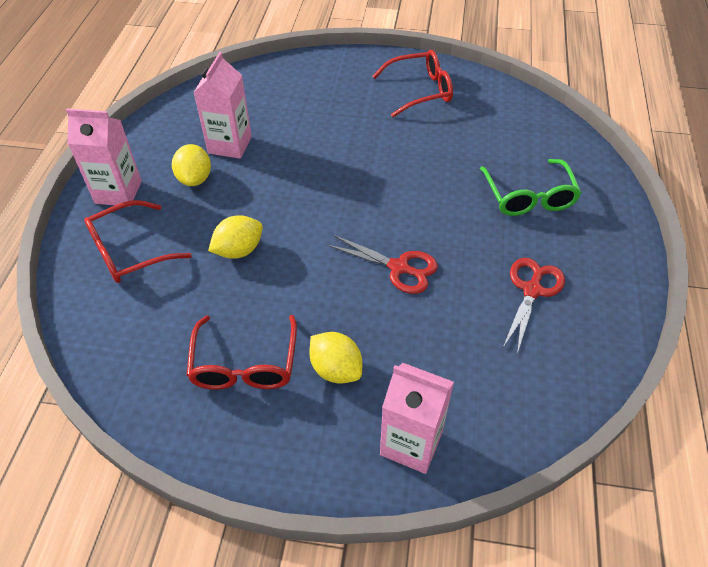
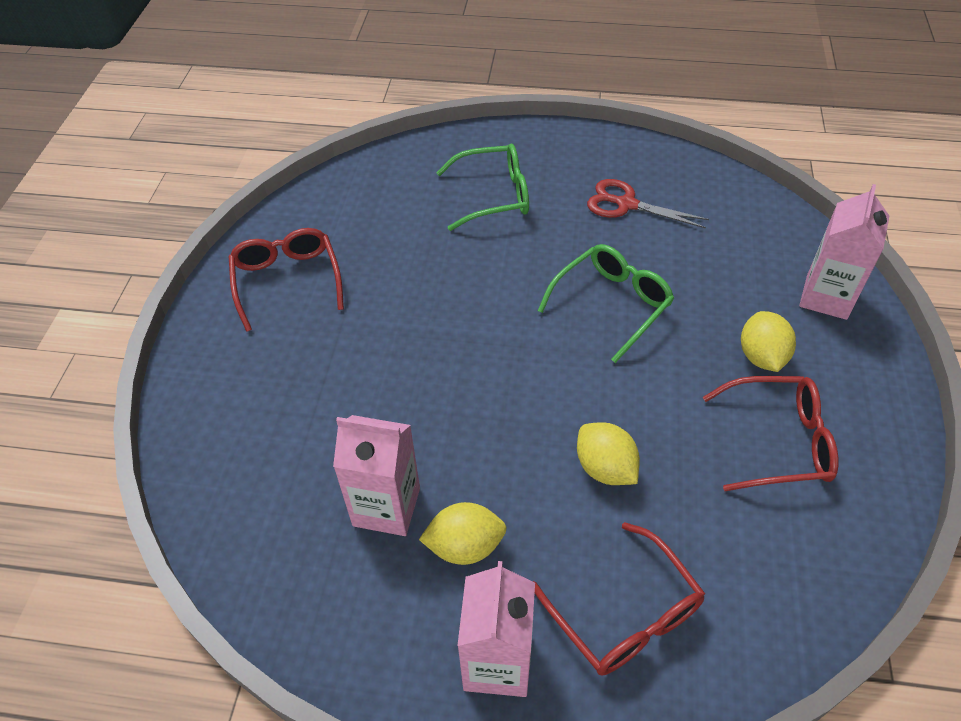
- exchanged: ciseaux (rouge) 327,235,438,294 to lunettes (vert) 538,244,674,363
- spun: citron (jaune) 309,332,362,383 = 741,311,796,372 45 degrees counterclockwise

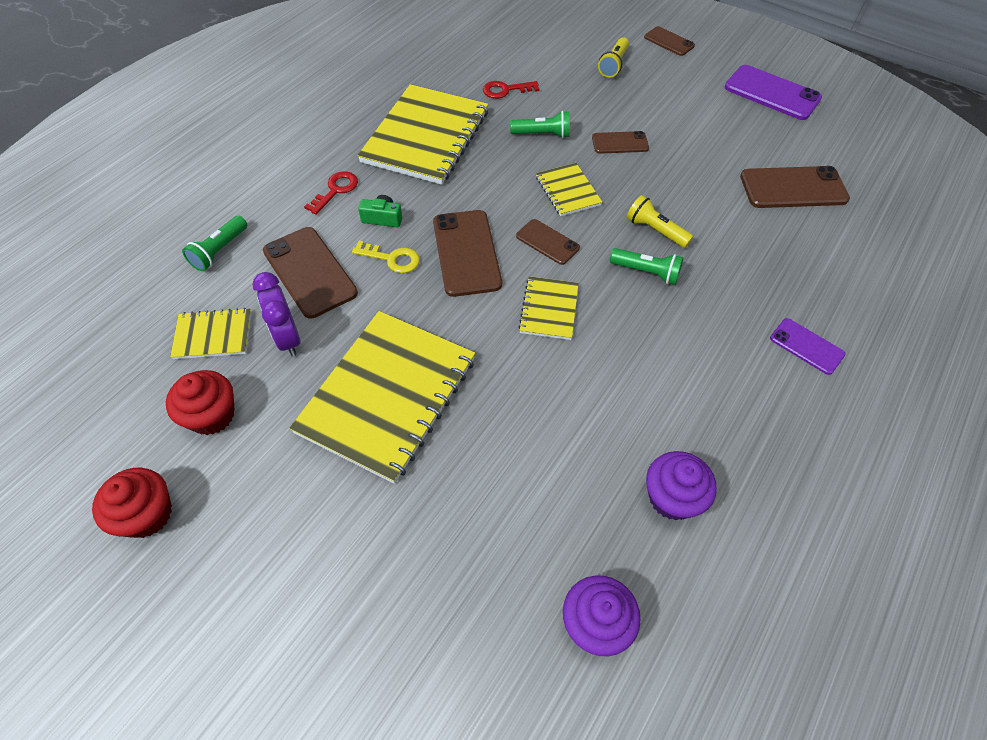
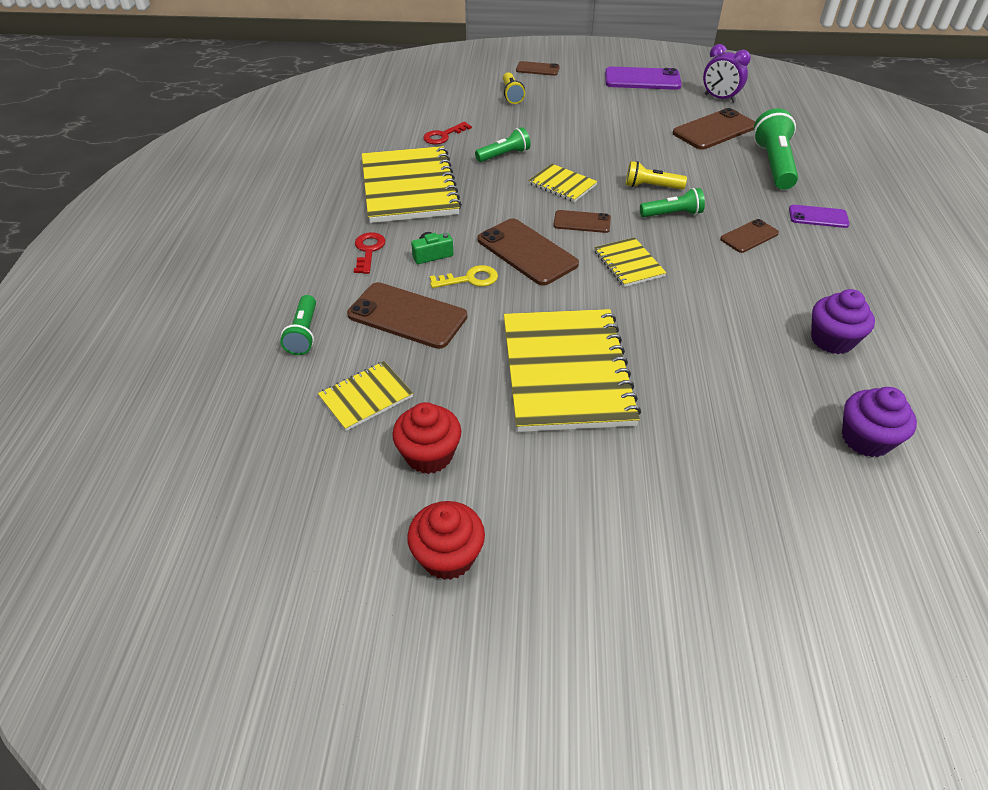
- relocated: téléphone (marron) 592,131,649,154 to 720,219,779,253
- relocated: réveil (violet) 252,272,301,357 to 703,44,751,103
- appeared: lampe de poche (vert) 753,108,798,190

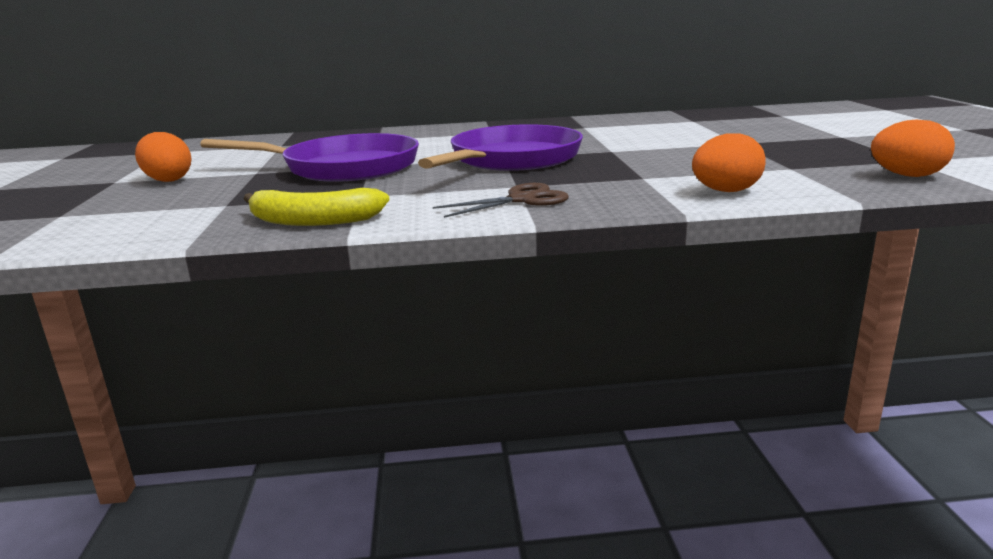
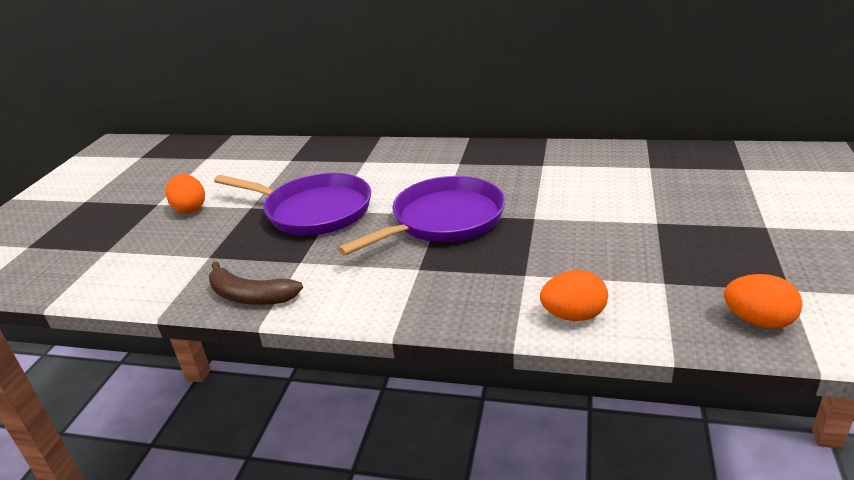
- missing: ciseaux (marron) 433,183,569,218
- colour: banane (jaune) 244,188,389,226 to banane (marron) 209,261,303,305

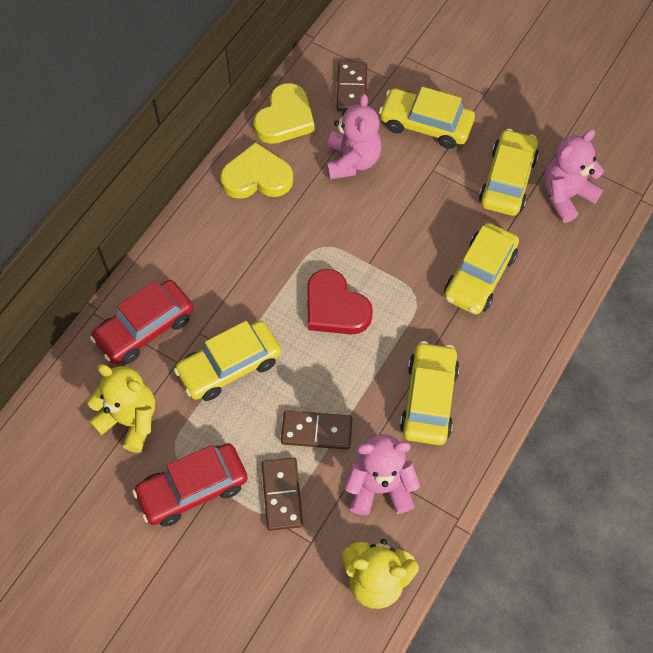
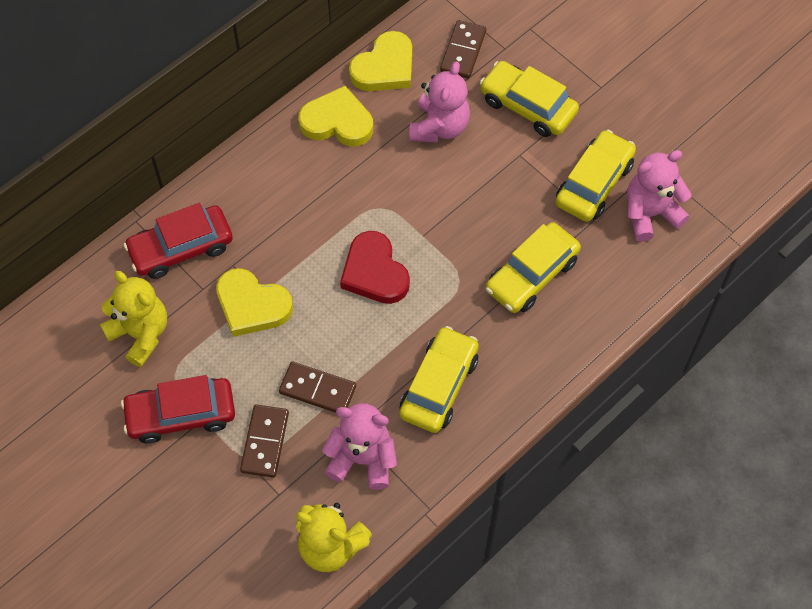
- exchanged: voiture (jaune) 174,321,281,401 to cœur (jaune) 216,268,293,337

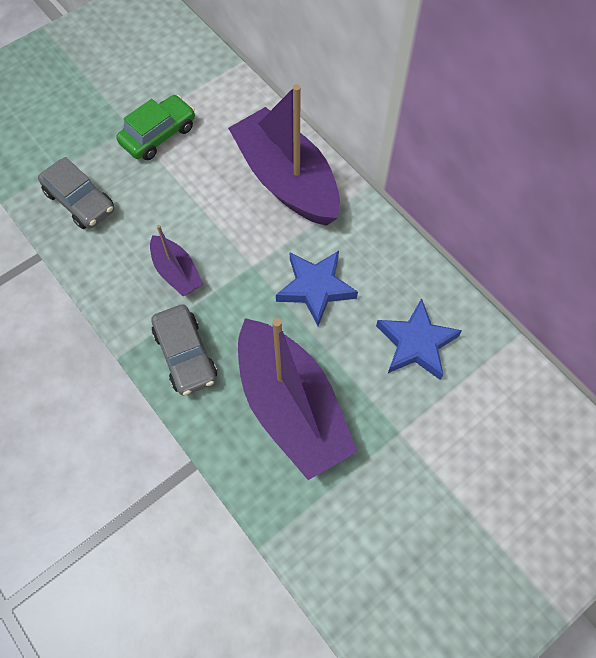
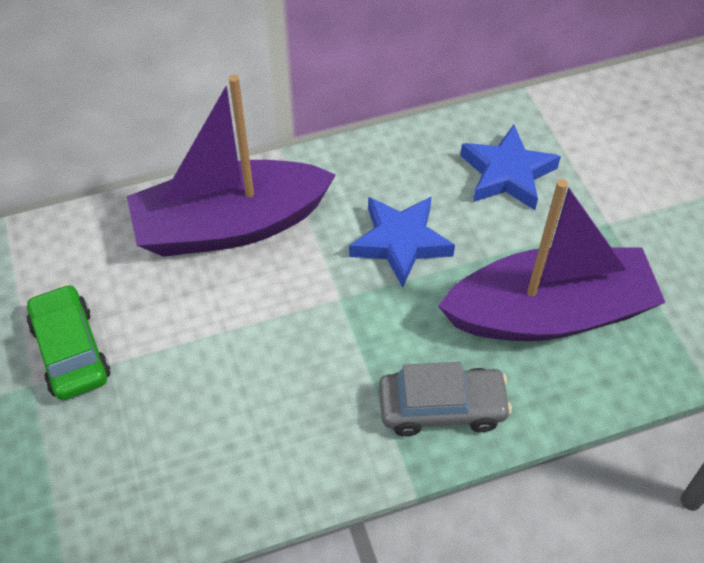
- missing: voiture (gris) 38,157,114,229
- missing: bateau (violet) 150,225,203,296

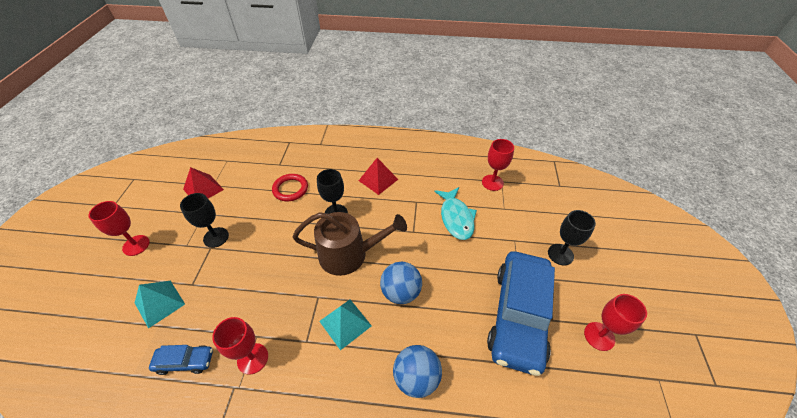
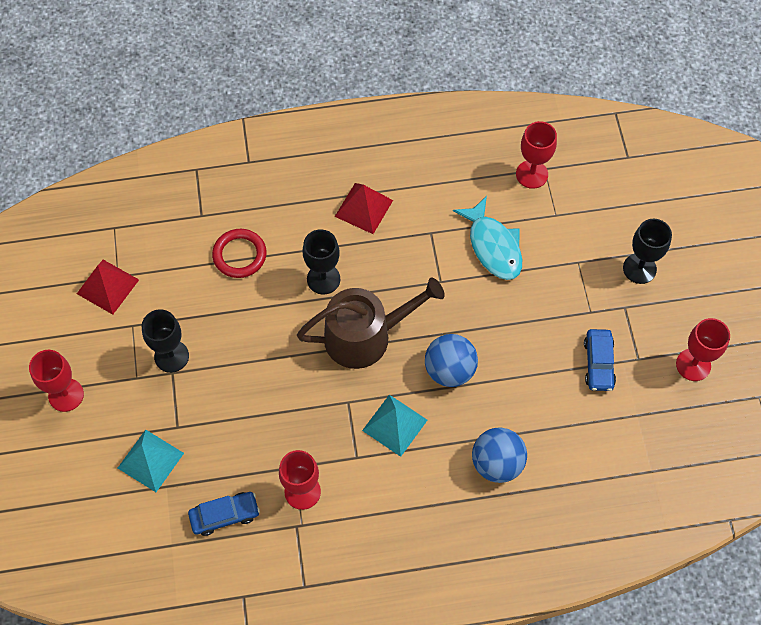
- size: voiture (bleu) 487,251,555,376 = 584,329,616,391 x0.44

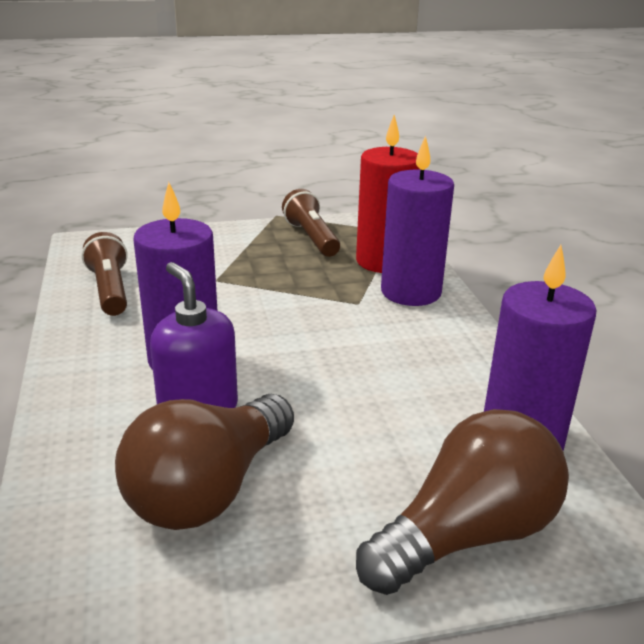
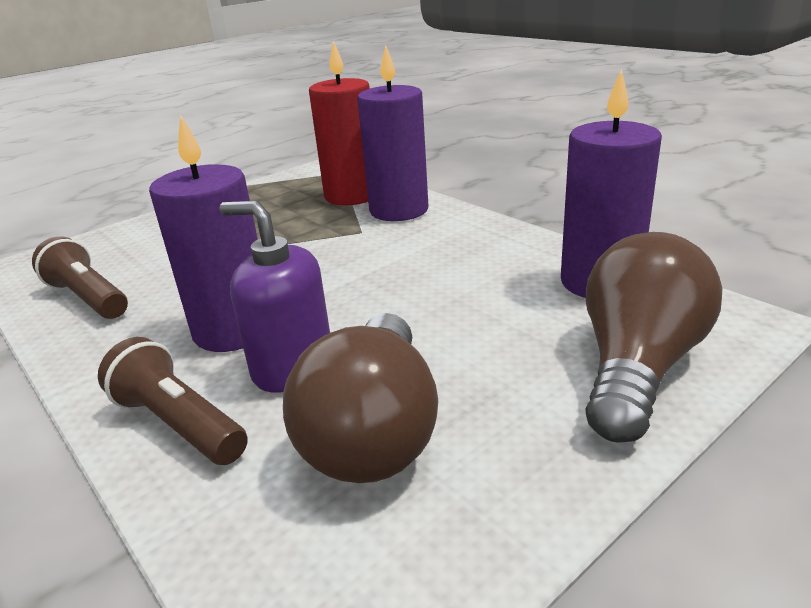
- relocated: lampe de poche (marron) 282,189,340,257 to 98,337,248,465

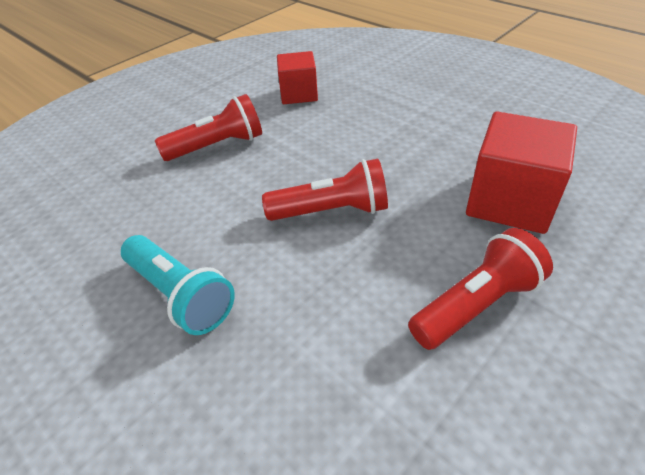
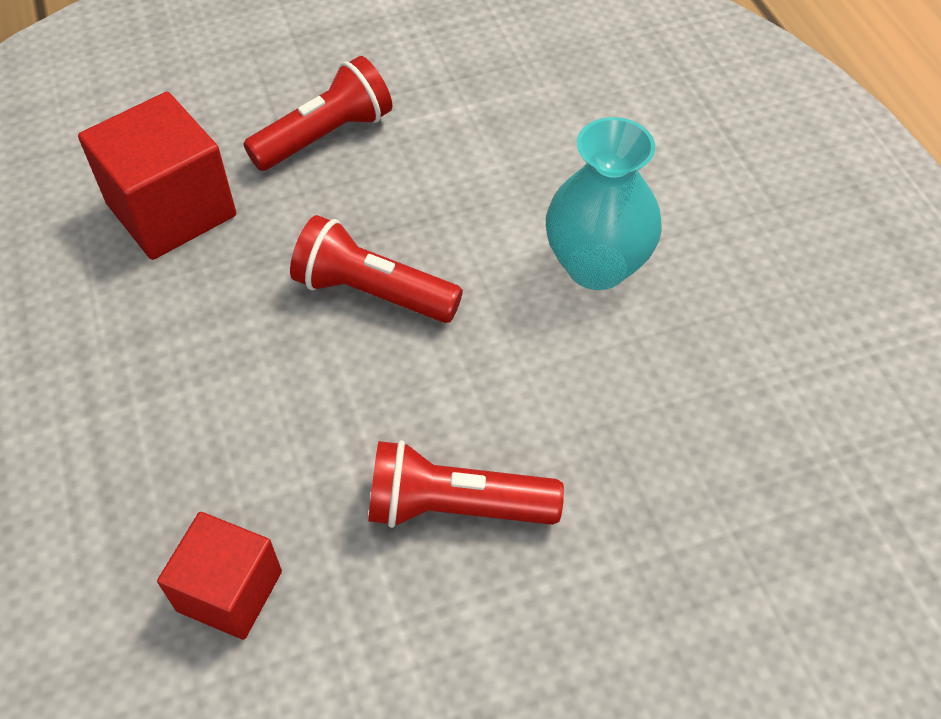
- spun: lampe de poche (rouge) 408,228,553,350 = 244,56,392,171 150 degrees clockwise
- exchanged: lampe de poche (turquoise) 121,235,235,335 to vase (turquoise) 546,117,662,290

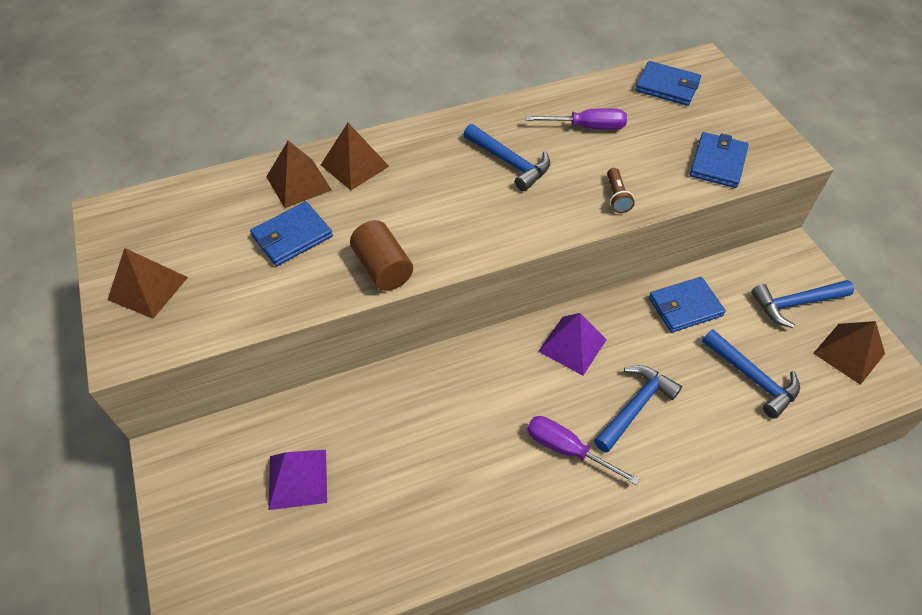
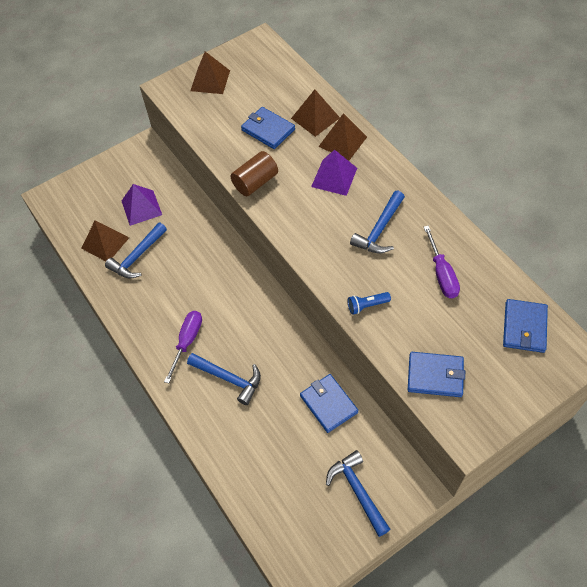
- colour: lampe de poche (marron) 607,168,635,213 to lampe de poche (bleu) 347,292,391,315
- relocated: pyramide (violet) 538,313,607,376 to 311,150,357,196
- relocated: pyramide (marron) 813,321,885,385 to 81,220,129,261
- relocated: marteau (bleu) 702,329,800,419 to 105,222,167,278

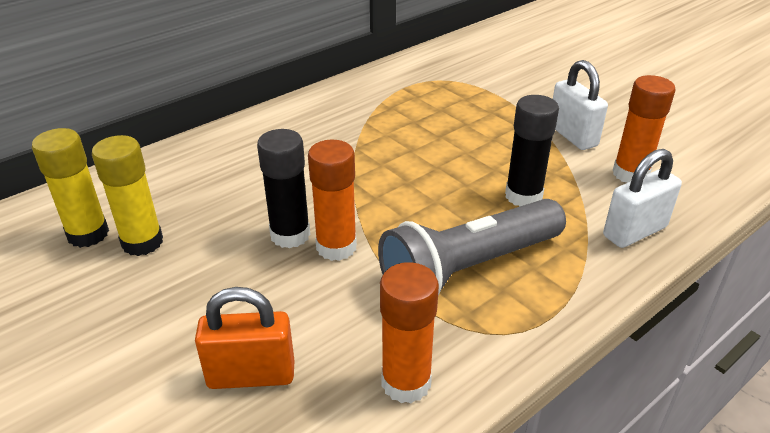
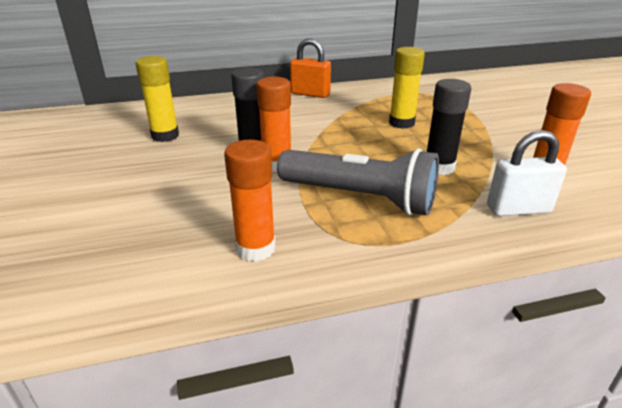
- missing: cadenas (blanc) 553,60,608,150
- relocated: bâton de colle (jaune) 32,128,109,248 to 389,47,425,129
- spun: lampe de poche (gris) 378,199,566,295 = 277,148,439,216 150 degrees counterclockwise
- relocated: cadenas (orange) 195,287,294,389 to 290,38,331,98

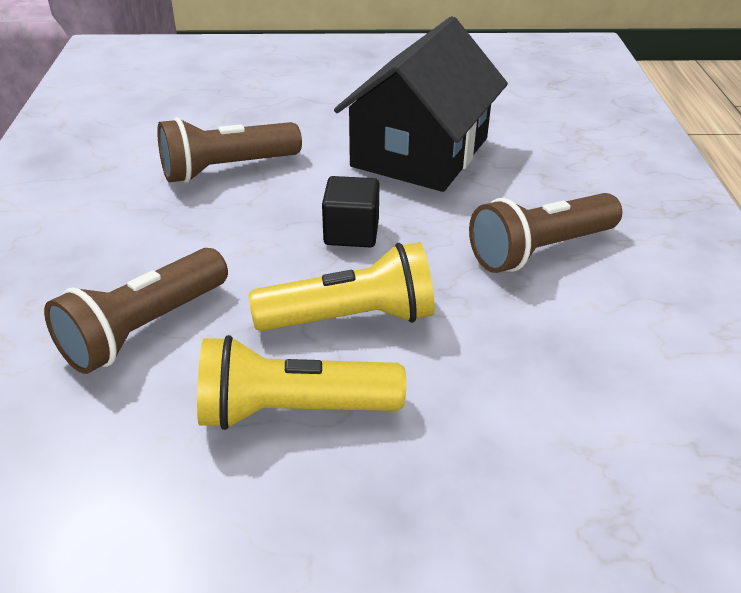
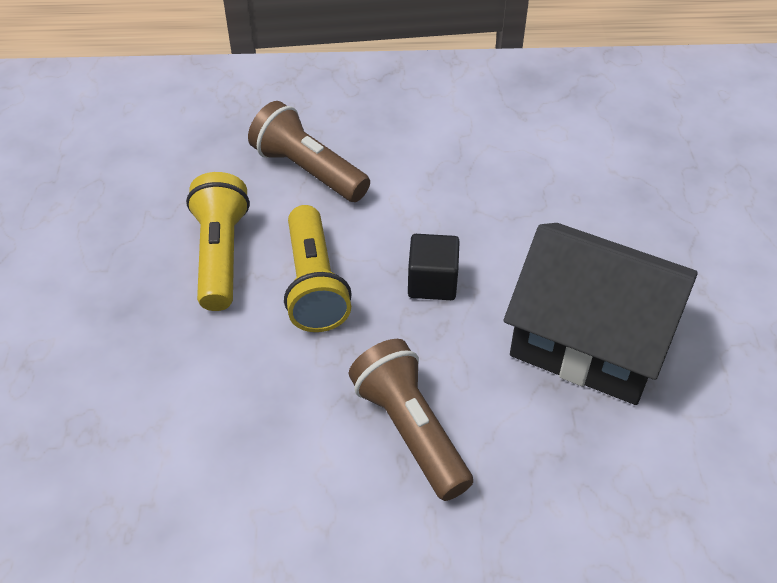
- missing: lampe de poche (marron) 157,117,302,183

